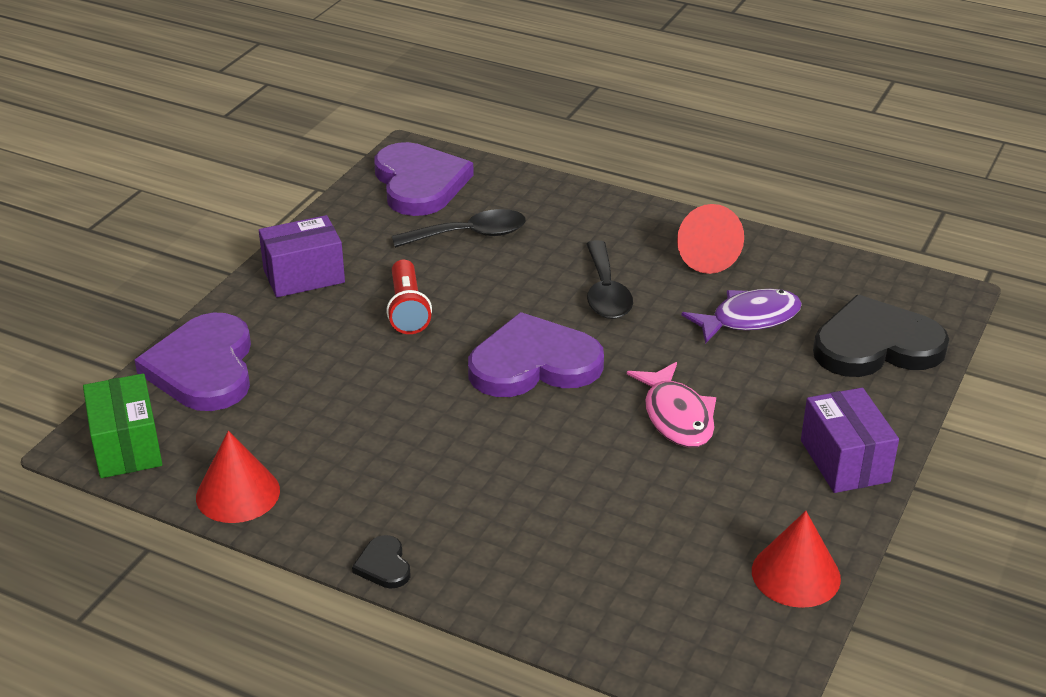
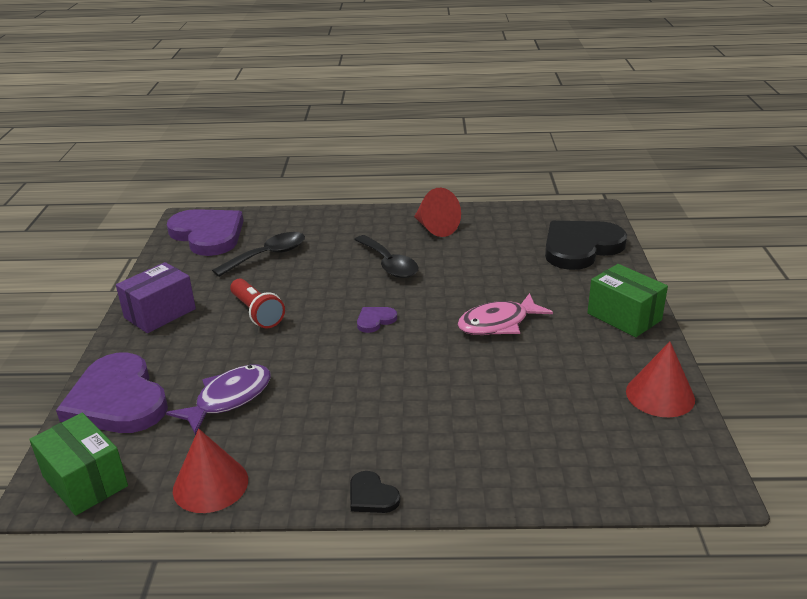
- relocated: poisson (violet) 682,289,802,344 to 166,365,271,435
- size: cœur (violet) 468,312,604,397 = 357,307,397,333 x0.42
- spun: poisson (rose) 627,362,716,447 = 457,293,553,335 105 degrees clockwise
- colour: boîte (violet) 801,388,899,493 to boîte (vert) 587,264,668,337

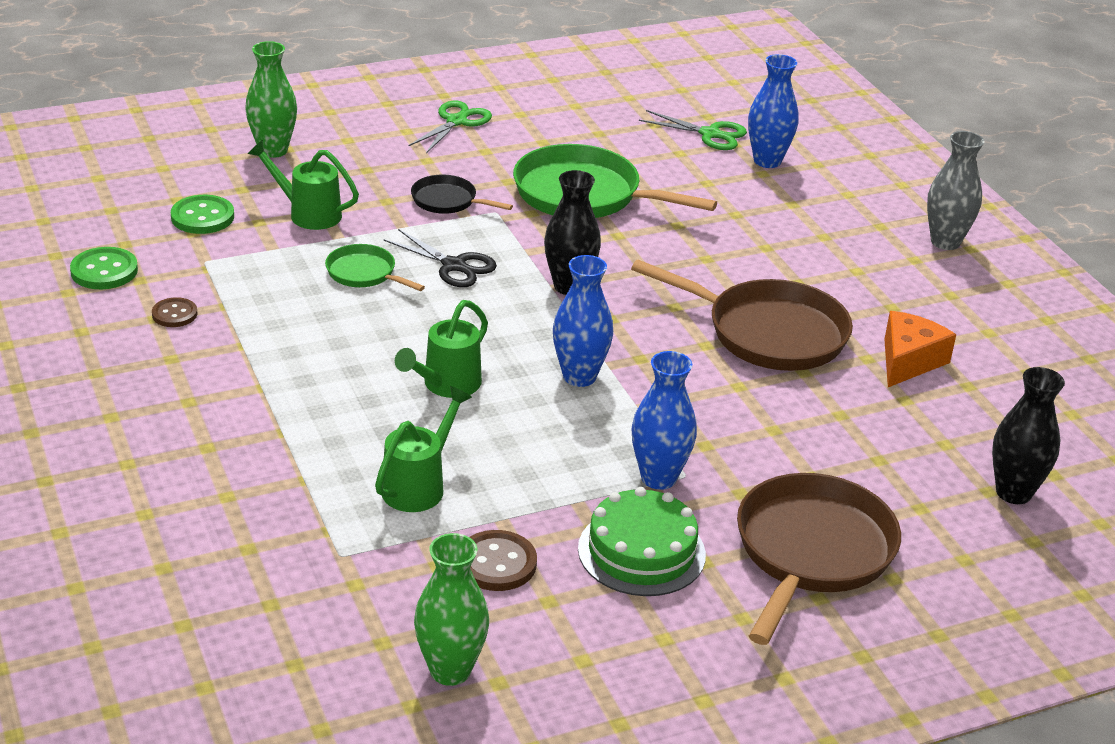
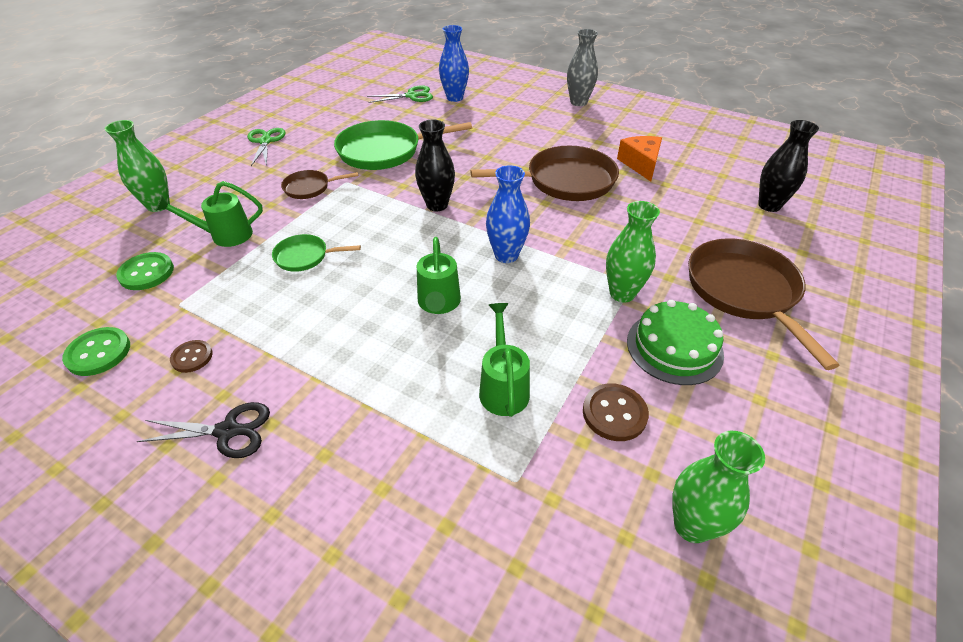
- colour: poêle (noir) 411,174,513,214 to poêle (marron) 281,170,359,199
- relocated: ciseaux (noir) 383,229,497,287 to 136,402,270,458
- colour: vase (bleu) 632,351,697,490 to vase (vert) 606,201,660,303

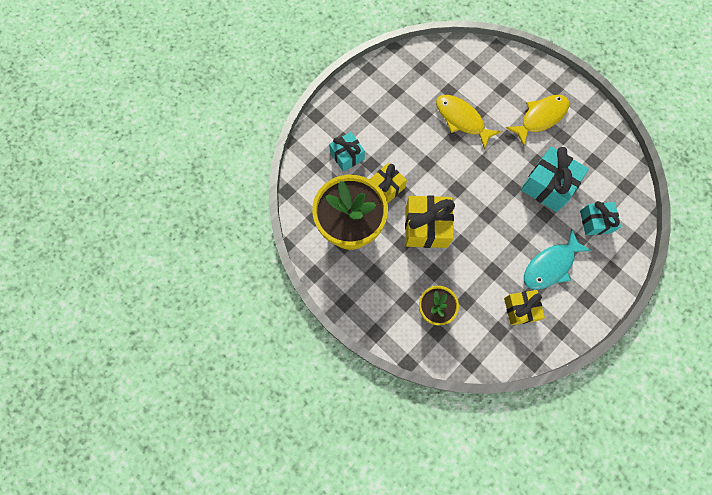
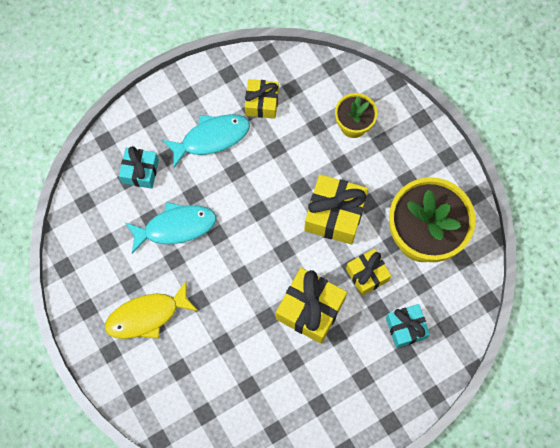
- missing: poisson (jaune) 436,95,501,150
- exchanged: cadeau (turquoise) 521,147,589,212 to poisson (turquoise) 126,202,216,253
- appeared: cadeau (jaune) 276,268,347,344

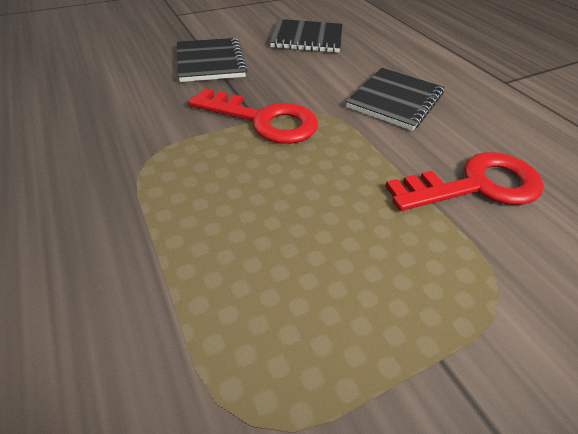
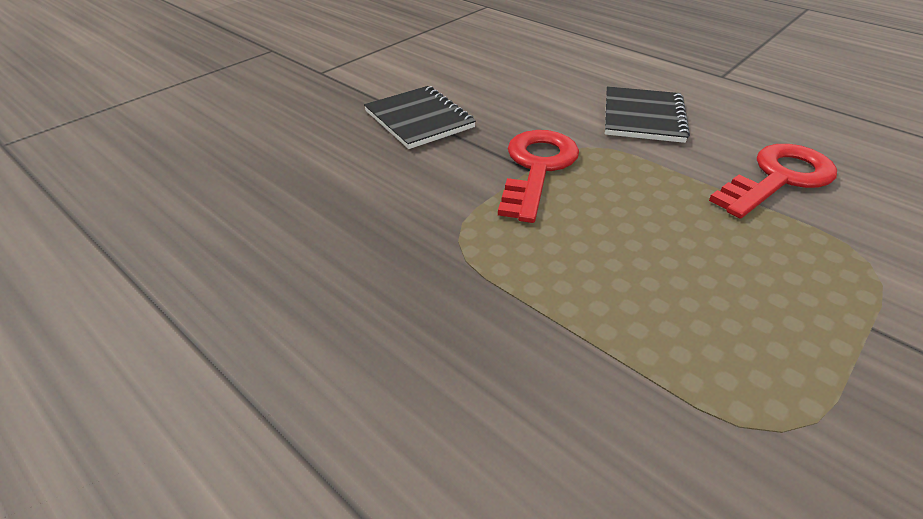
- missing: carnet (noir) 270,19,343,53
- spun: clé (rouge) 188,88,318,144 = 498,130,579,223 75 degrees counterclockwise

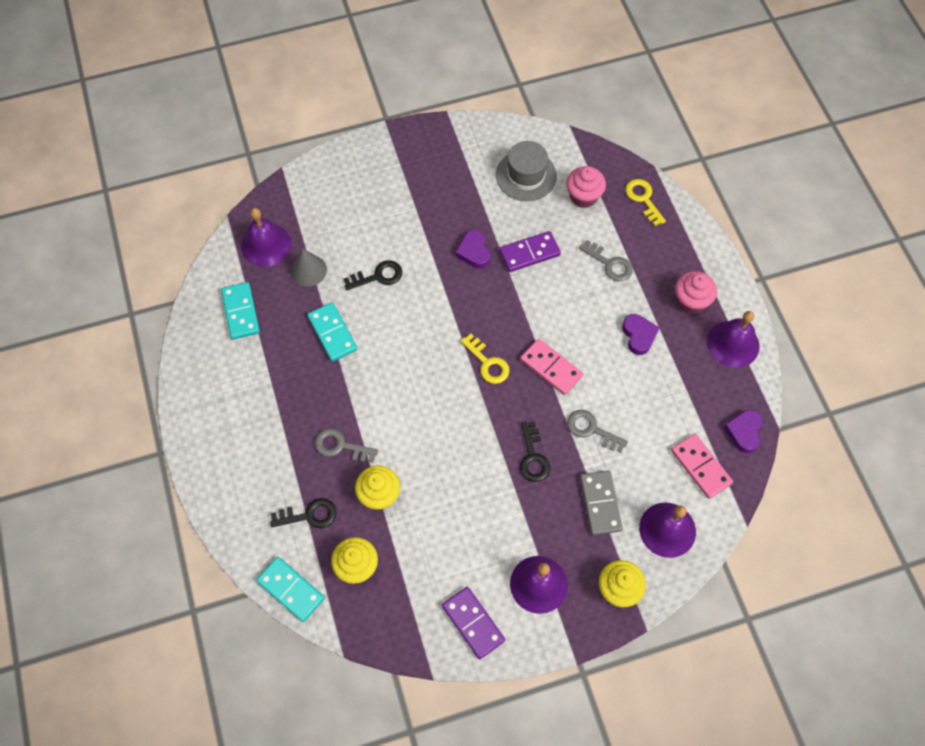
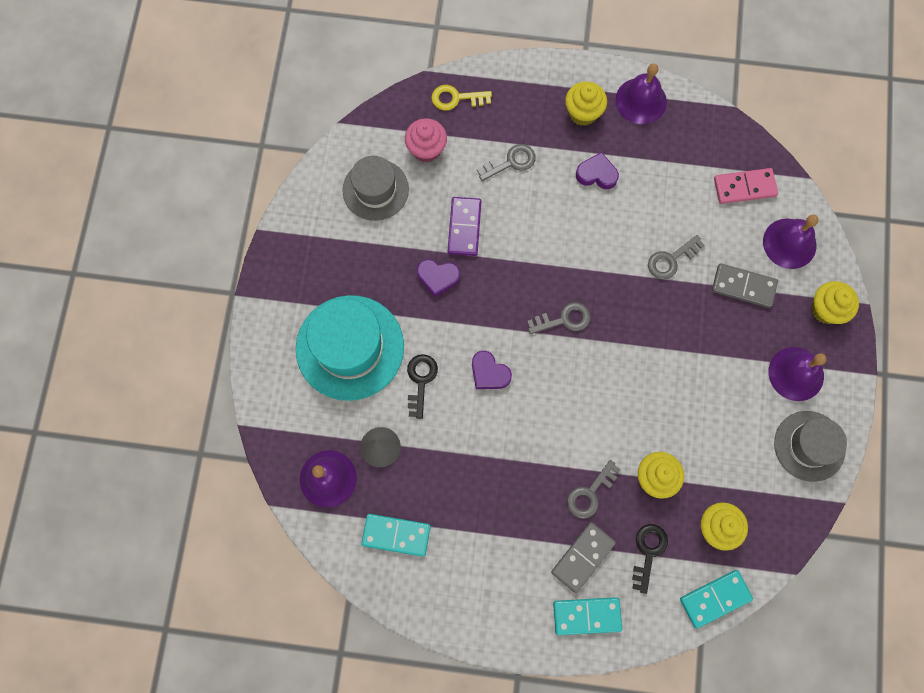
- colour: muffin (rose) 675,271,717,314 to muffin (jaune) 565,81,607,126
- relocated: domino (turquoise) 307,303,357,362 to 553,597,622,635
- colour: clé (jaune) 461,334,510,384 to clé (gris) 527,302,591,334
- missing: domino (rose) 520,339,583,395
- relocated: cœur (violet) 724,410,763,453 to 472,351,512,389
- missing: clé (noir) 520,421,550,482
- exchanged: domino (violet) 442,587,505,659 to chapeau (gris) 774,411,847,482
- appeared: chapeau (turquoise) 296,295,404,401
- appeared: domino (gris) 551,522,616,593

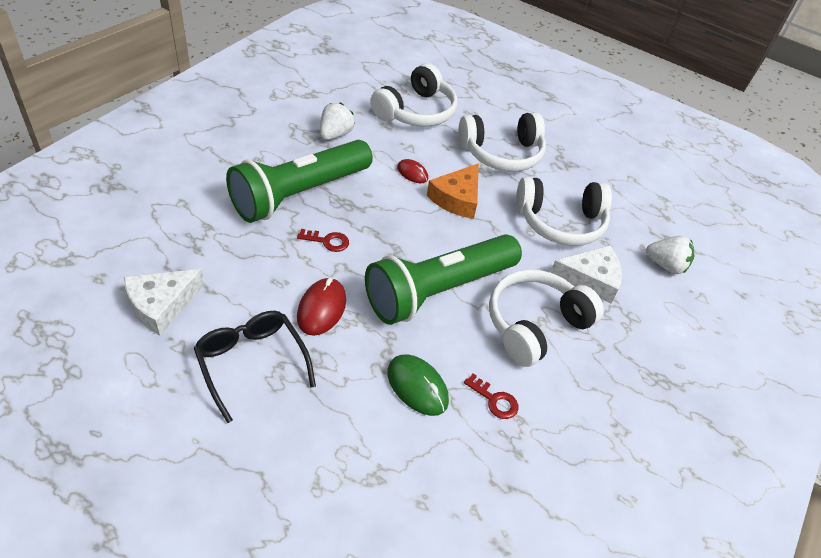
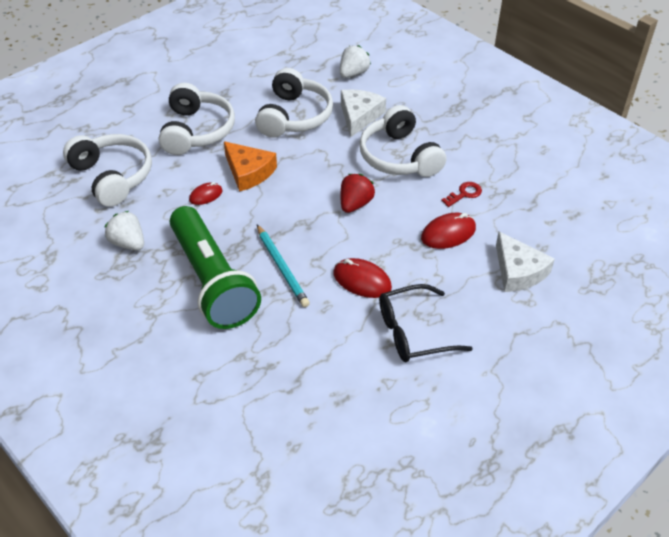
- exchanged: clé (rouge) 297,229,349,252 to crayon (turquoise) 257,225,310,307
- exchanged: lampe de poche (vert) 365,234,522,325 to fraise (rouge) 340,174,375,213
- relocated: fromage (blanc) 124,269,204,335 to 496,231,555,292
- colour: souris (vert) 387,354,449,416 to souris (rouge) 421,213,476,249

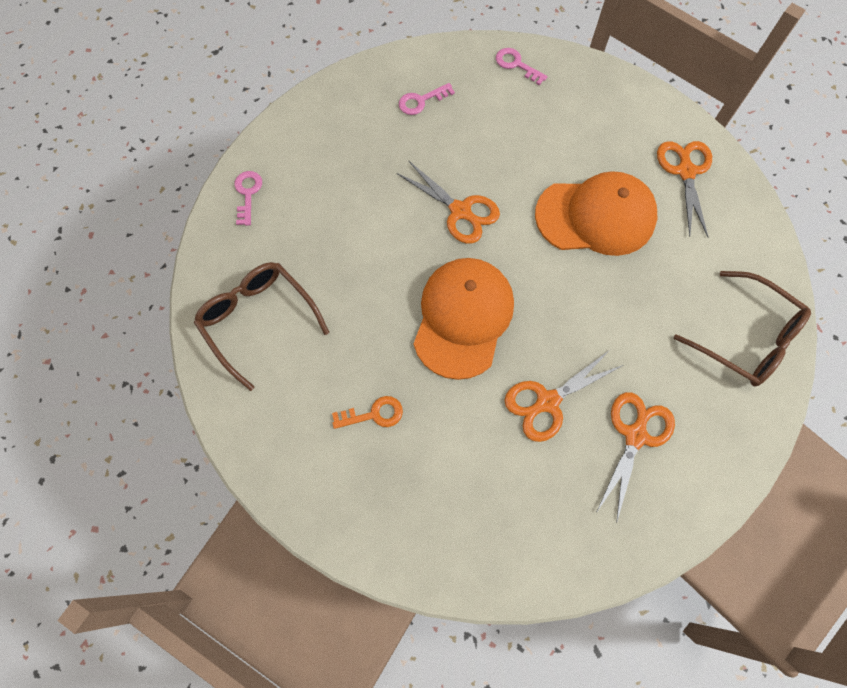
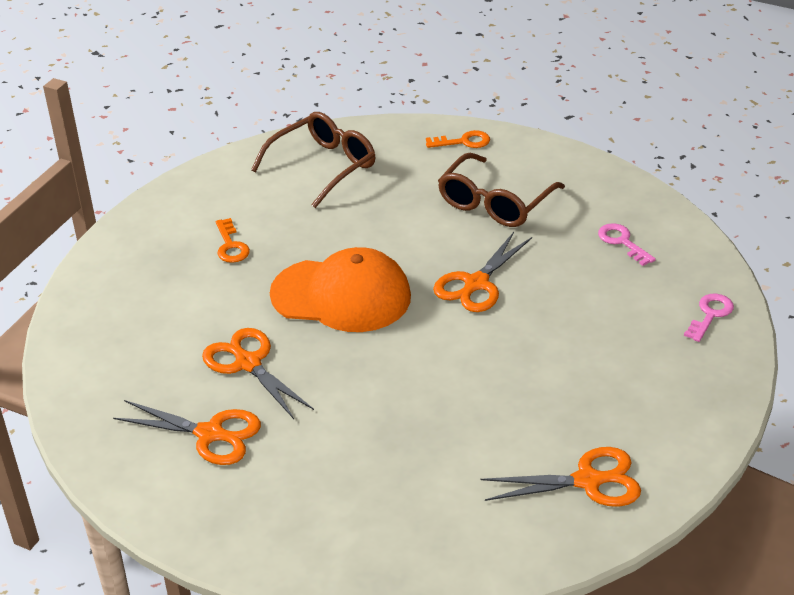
- colour: clé (rose) 235,171,262,226 to clé (orange) 426,130,490,148
- missing: casquette (orange) 535,171,657,256
- relocated: lunettes (marron) 674,271,811,387 to 438,153,565,227

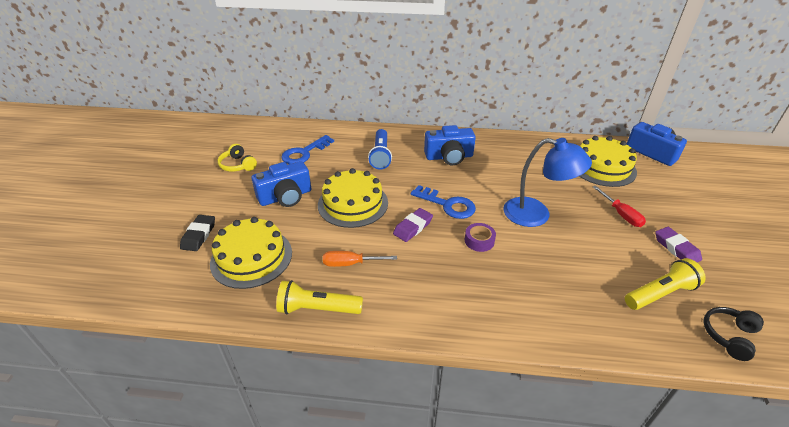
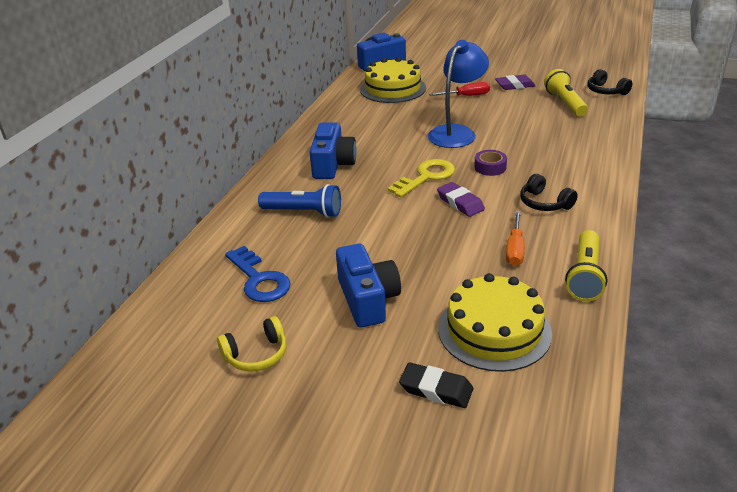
- missing: gâteau (jaune) 318,168,388,228
- colour: clé (bleu) 411,185,476,219 to clé (jaune) 388,159,455,198
- appeared: casque audio (noir) 520,174,578,211

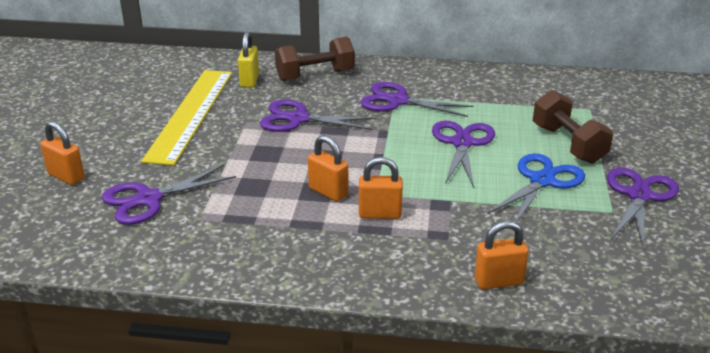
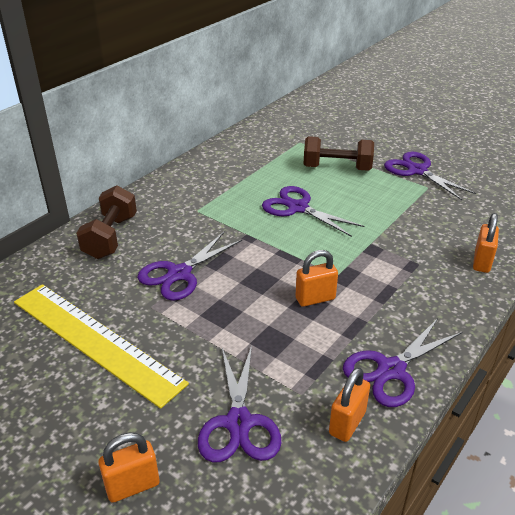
- missing: cadenas (jaune) 238,32,259,88
- relocated: ciseaux (violet) 361,82,474,117 to 343,318,462,407
- missing: ciseaux (bleu) 487,153,585,223
- relocated: cadenas (orange) 359,157,403,219 to 329,367,370,442

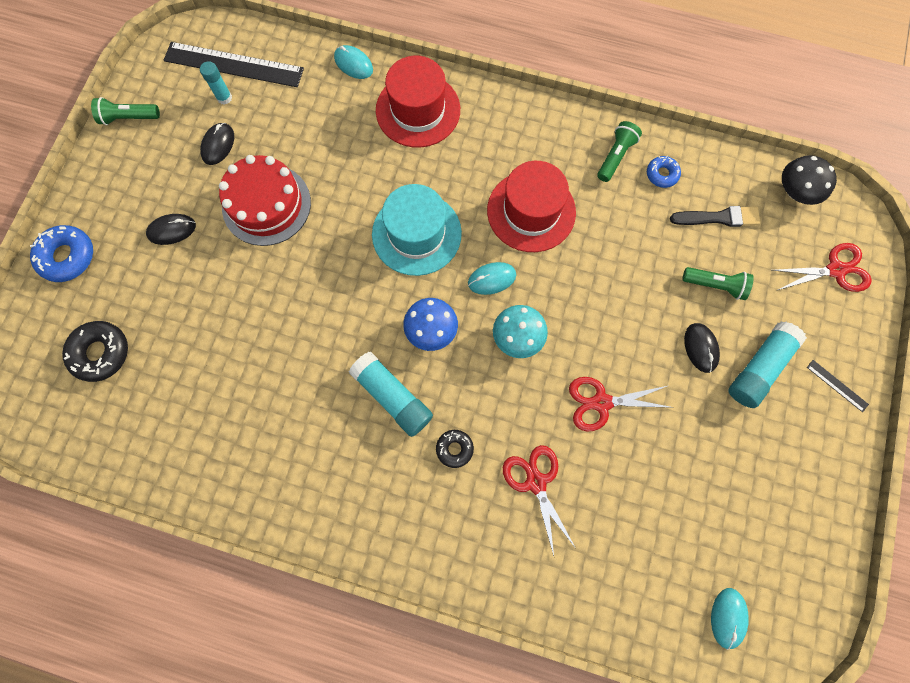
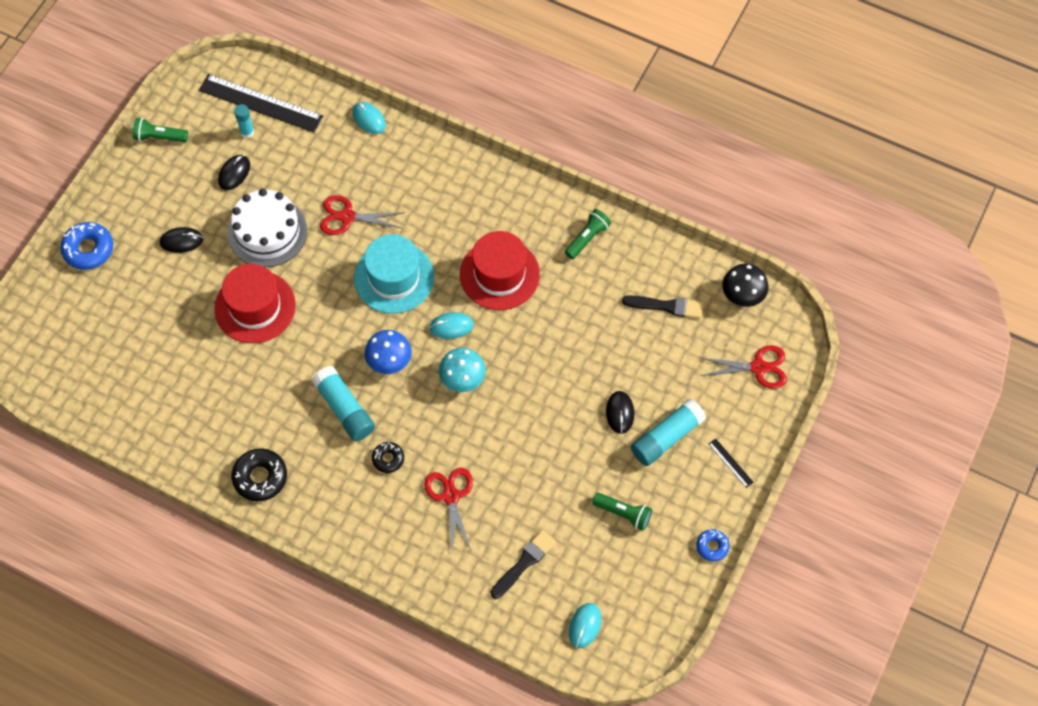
- relocated: chapeau (rouge) 376,56,460,148 to 214,264,296,343
- colour: gâteau (rouge) 219,155,311,246 to gâteau (blanc) 228,189,307,267
- relocated: beignet (bleu) 647,156,681,188 to 696,529,730,562
- relocated: lampe de poche (vert) 682,267,754,300 to 592,493,652,531
- relocated: beignet (noir) 62,321,128,382 to 231,448,287,501
- relocated: ciseaux (rouge) 569,377,674,431 to 320,195,405,235
- appeared: pinceau (noir) 491,530,556,599

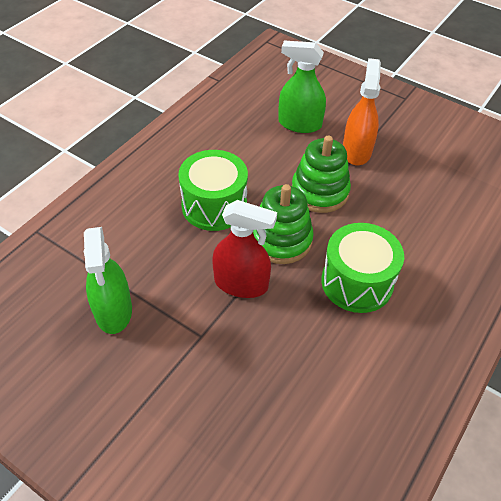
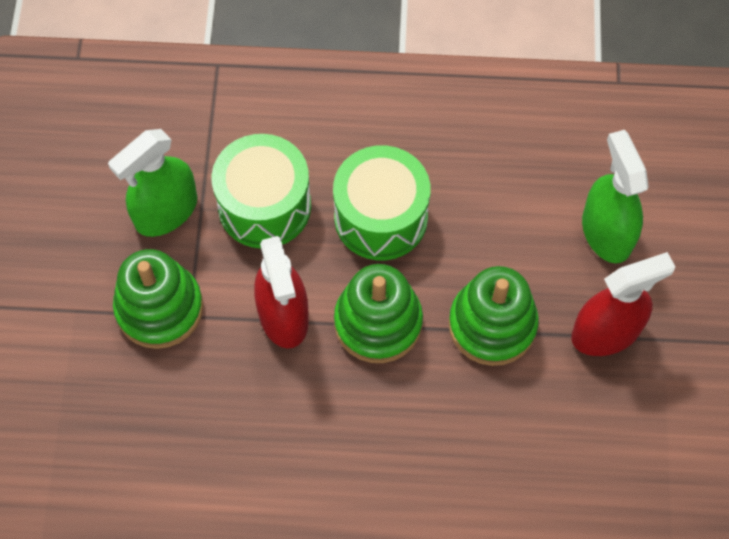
- colour: vaporisateur (orange) 343,58,381,165 to vaporisateur (rouge) 571,252,675,356
- relocated: tambour (vert) 321,223,404,313 to 212,134,311,249
- appeared: jouet à empiler (vert) 113,249,203,349

